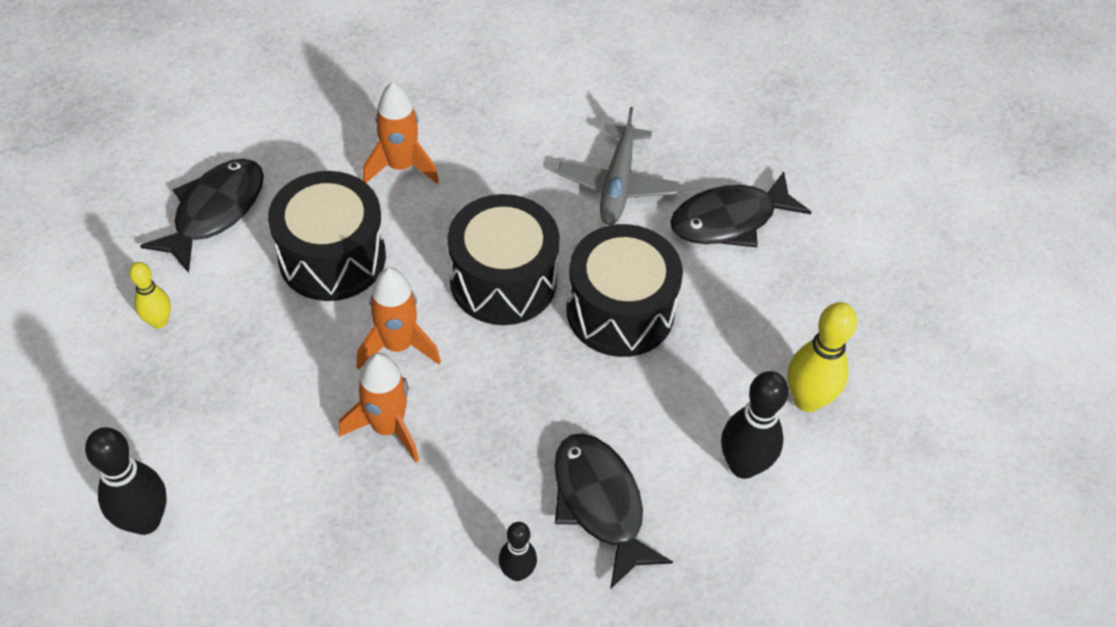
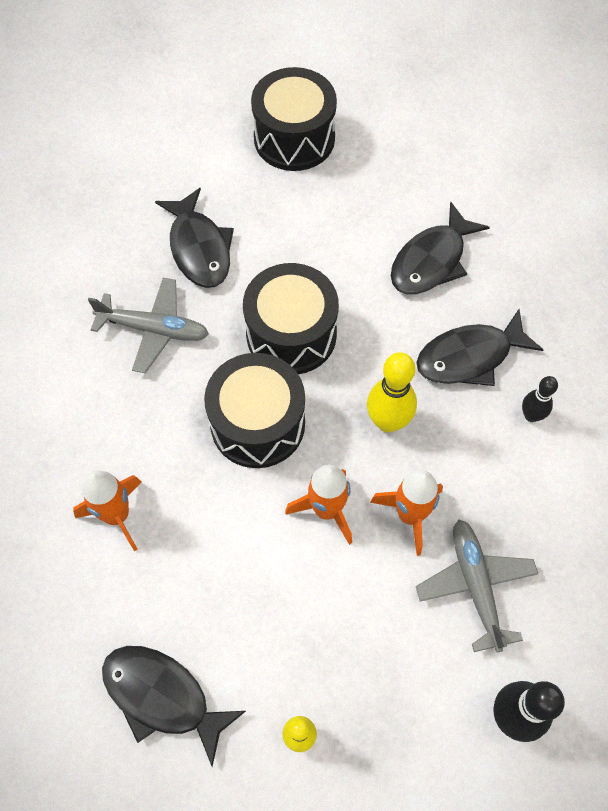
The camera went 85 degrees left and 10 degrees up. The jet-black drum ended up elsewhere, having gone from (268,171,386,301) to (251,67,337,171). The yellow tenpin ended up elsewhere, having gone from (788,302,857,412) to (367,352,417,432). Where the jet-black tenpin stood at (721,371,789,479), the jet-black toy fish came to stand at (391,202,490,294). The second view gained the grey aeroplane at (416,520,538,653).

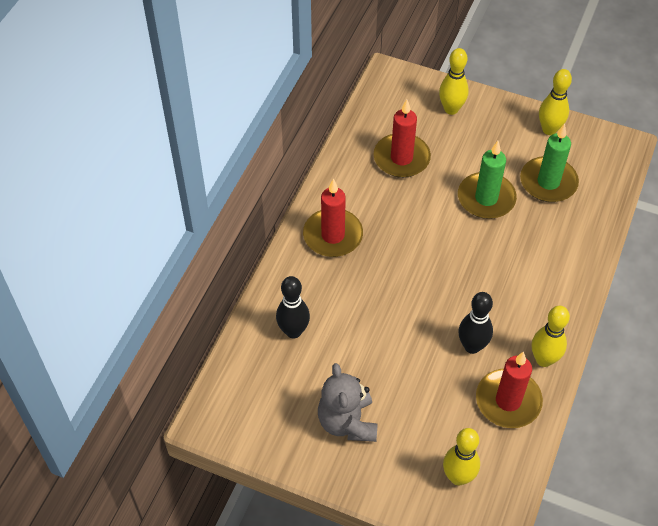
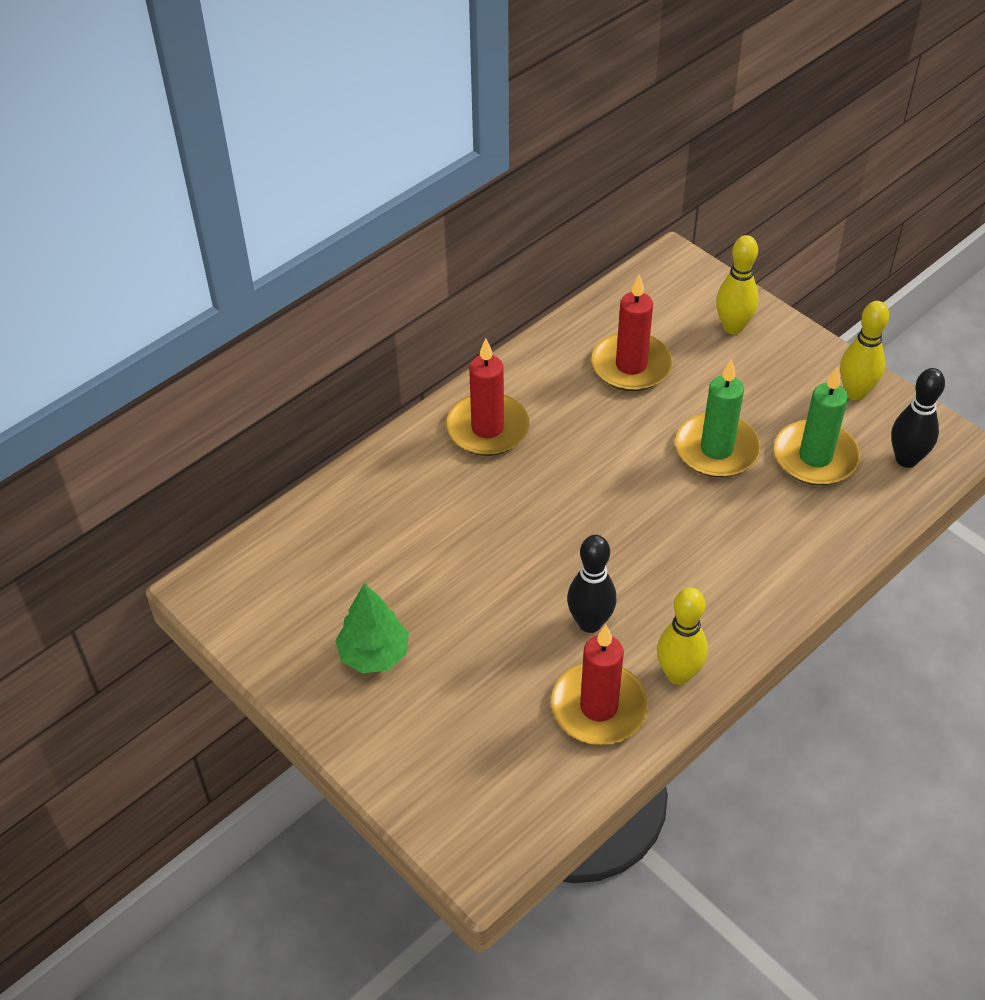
The camera went 25 degrees right and 5 degrees down. The jet-black tenpin ended up elsewhere, having gone from (276,276,310,338) to (891,368,945,468). Where the grey teddy stood at (318,363,378,442), the leaf-green fir tree came to stand at (335,583,409,673). The second view lost the yellow tenpin at (443,428,480,485).

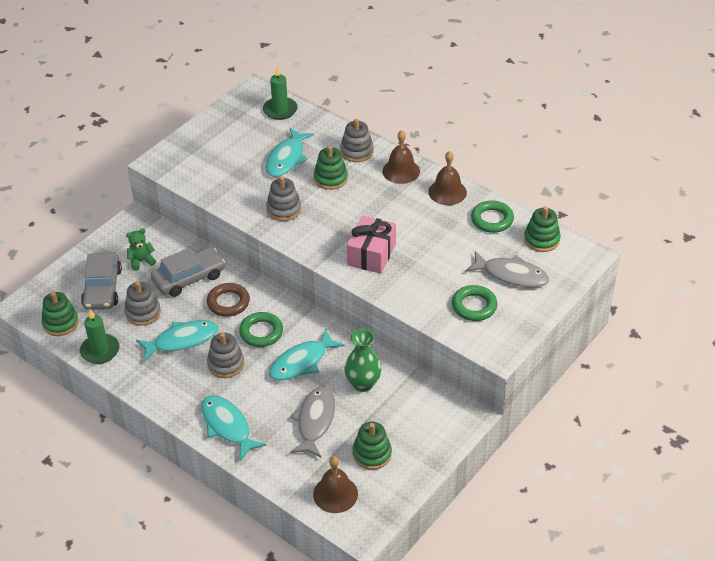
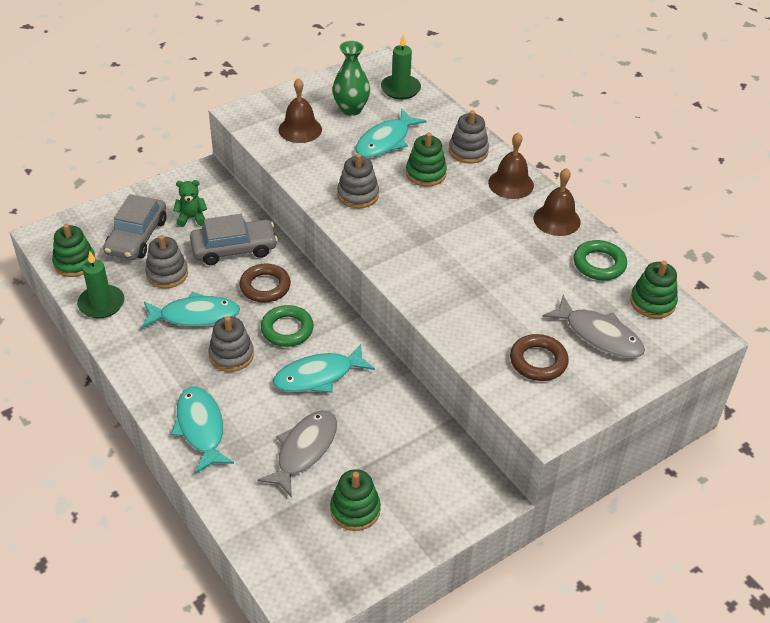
The camera went 15 degrees right and 0 degrees up. The second view lost the rosy present at (347,215,396,274). What was the leaf-green ring at (452,285,498,321) turned into the brown ring at (510,334,569,381). The leaf-green flower vase ended up elsewhere, having gone from (344,329,381,392) to (332,41,370,116). The brown hand bell ended up elsewhere, having gone from (313,456,358,513) to (278,78,322,143).

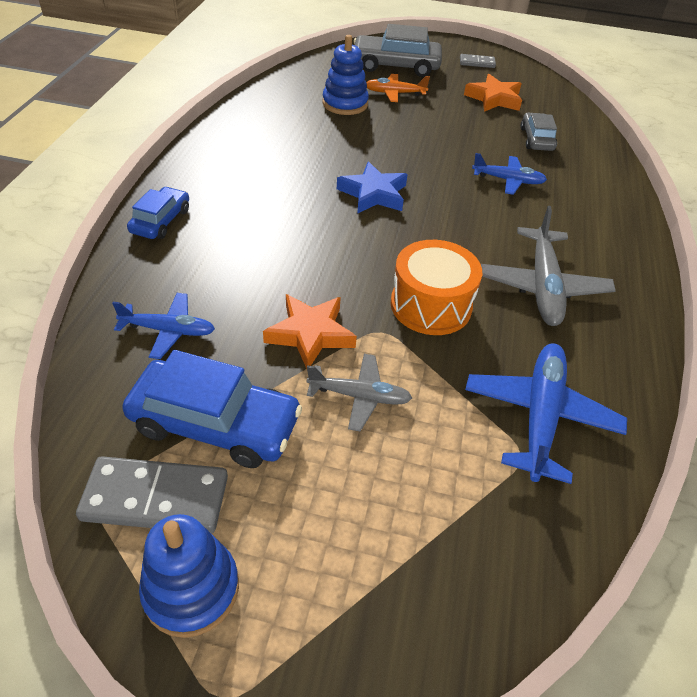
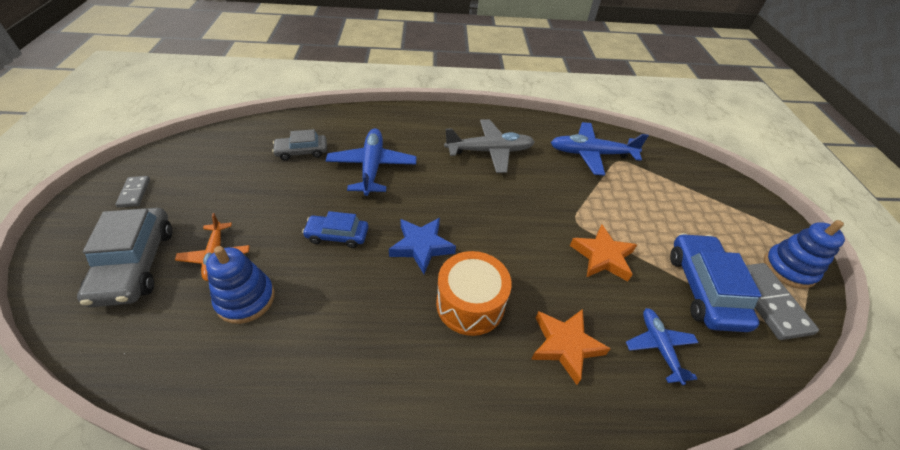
The camera went 105 degrees left and 0 degrees up. The orange-coloured star shape ended up elsewhere, having gone from (464,74,522,112) to (531,309,611,385). The size of the cobalt aeroplane at (472,153,547,195) changed by a factor of 1.62. The cobalt automobile ended up elsewhere, having gone from (127,187,189,239) to (302,211,369,248). The orange-coloured drum ended up elsewhere, having gone from (391,240,482,335) to (436,251,512,336). The second view lost the grey aeroplane at (306,354,412,432).

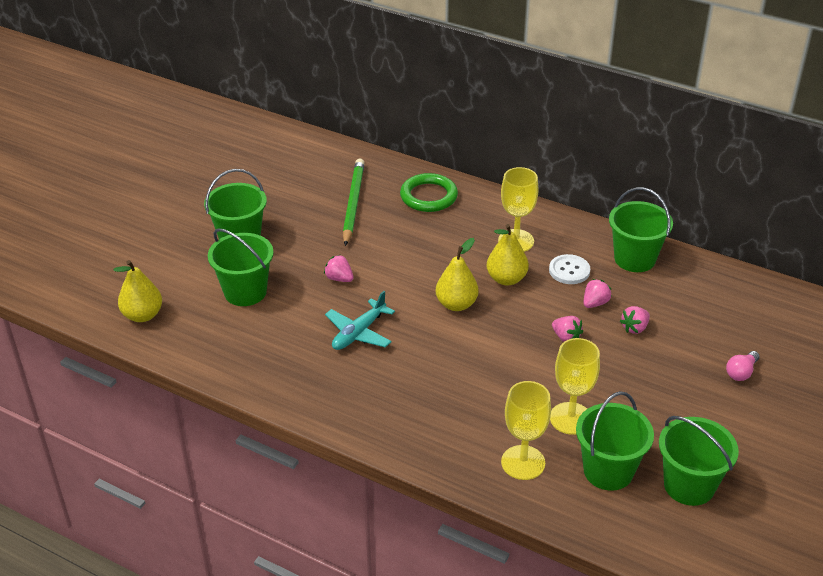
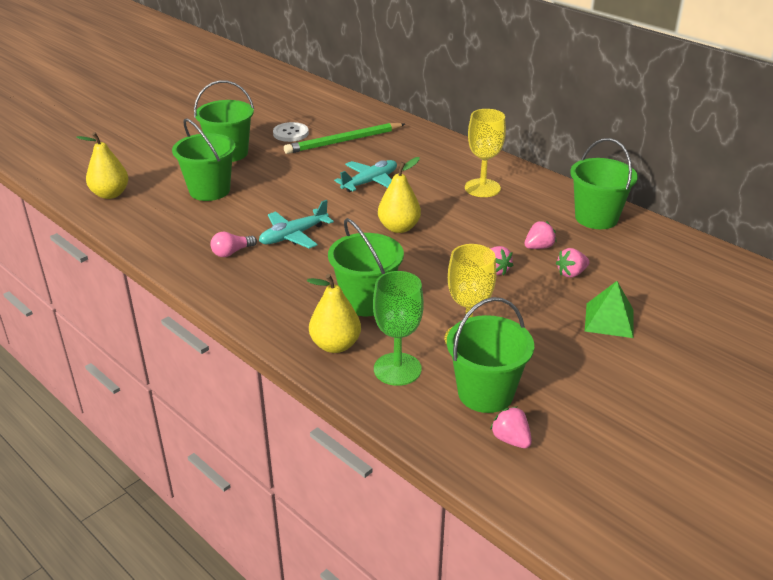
The camera went 15 degrees right and 5 degrees down. The leaf-green lead pencil at (343,159,365,246) ended up facing another way, 135 degrees counterclockwise from before. The second view lost the leaf-green ring at (400,173,458,212). The yellow pear fruit ended up elsewhere, having gone from (487,224,529,286) to (307,274,361,353). The snow-white sewing button ended up elsewhere, having gone from (549,254,590,284) to (273,122,309,142). The rosy strawberry ended up elsewhere, having gone from (324,255,354,282) to (490,406,532,448). The rosy lightbulb ended up elsewhere, having gone from (726,351,760,381) to (211,231,257,257). What was the yellow goblet at (501,381,551,480) turned into the leaf-green goblet at (373,271,424,386). The leaf-green bucket ended up elsewhere, having gone from (659,416,739,506) to (328,218,404,316). The second view gained the aqua aeroplane at (334,160,397,192). The second view gained the leaf-green pyramid at (585,281,634,338).

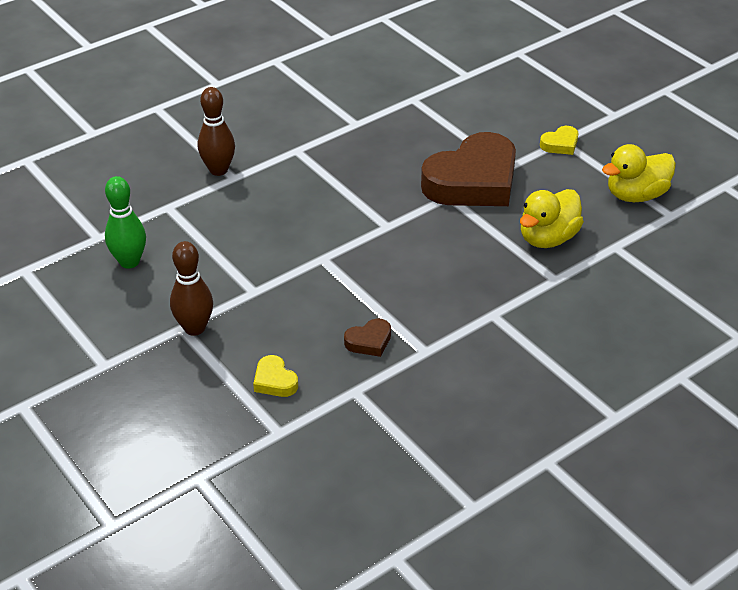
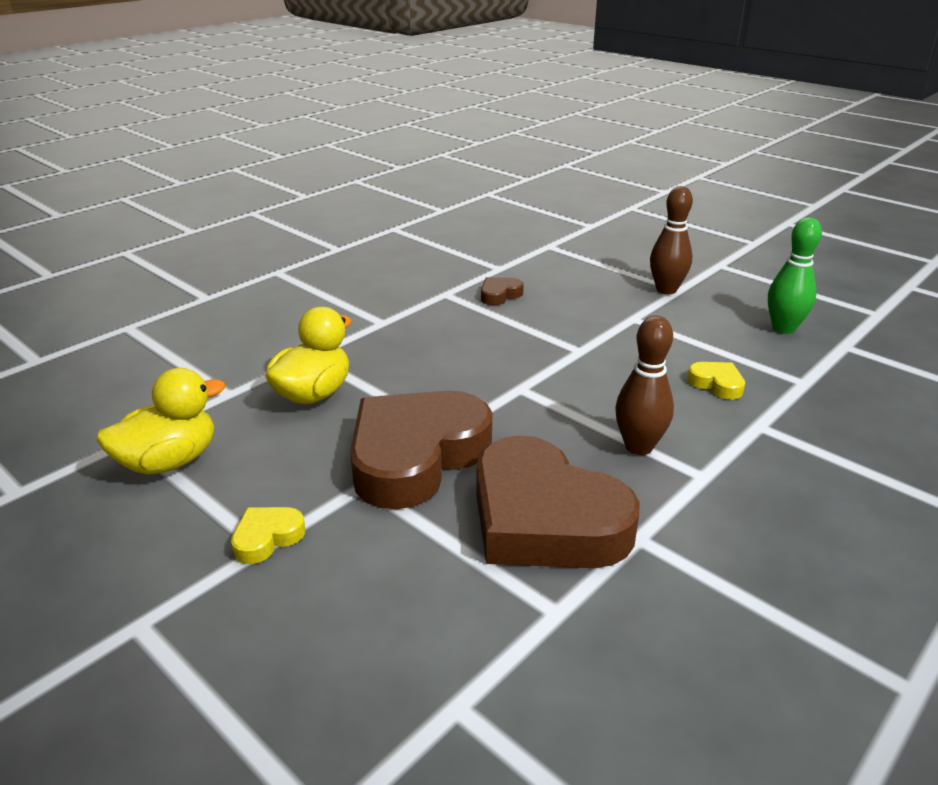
The camera went 170 degrees right and 10 degrees down. The brown tenpin ended up elsewhere, having gone from (198,87,235,176) to (615,316,674,455). The yellow heart shape ended up elsewhere, having gone from (253,355,298,397) to (687,362,745,400). The second view gained the brown heart shape at (476,435,640,568).

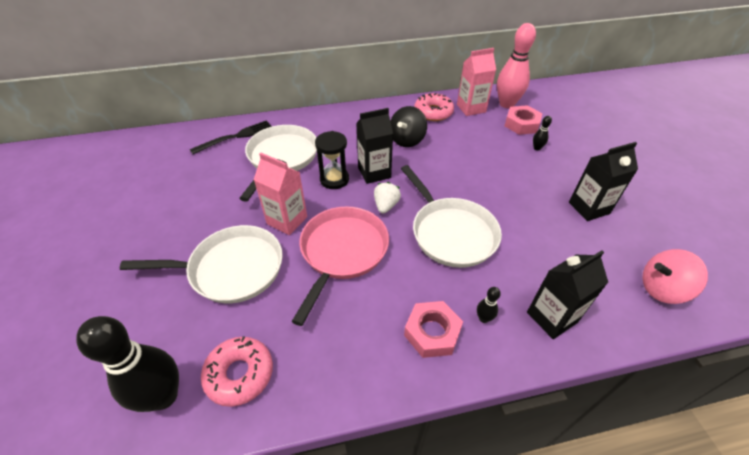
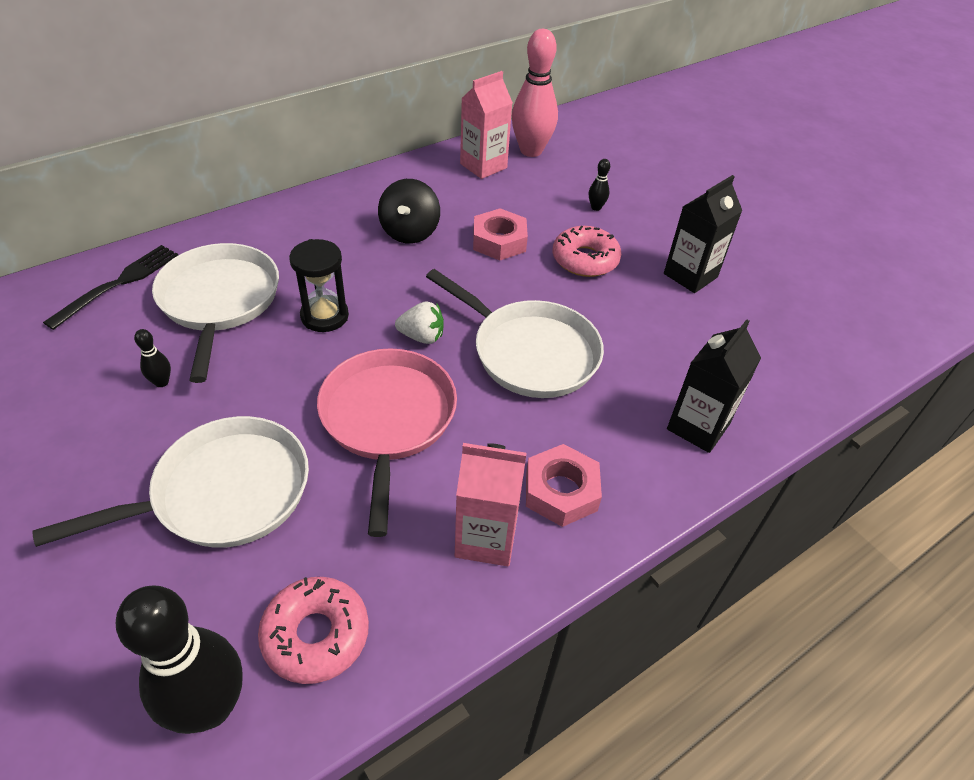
The camera went 25 degrees left and 0 degrees up. The rosy glazed donut ended up elsewhere, having gone from (414,93,454,121) to (553,226,622,277). The rosy hex nut ended up elsewhere, having gone from (504,105,542,135) to (473,208,528,260). The second view lost the jet-black milk carton at (356,108,393,184). The rosy milk carton ended up elsewhere, having gone from (254,152,307,235) to (455,443,527,566). The snow-white strawberry at (374,182,401,214) ended up facing another way, 105 degrees clockwise from before. The second view lost the rosy toy top at (642,249,708,304). The jet-black tenpin ended up elsewhere, having gone from (477,287,501,323) to (134,329,171,387).

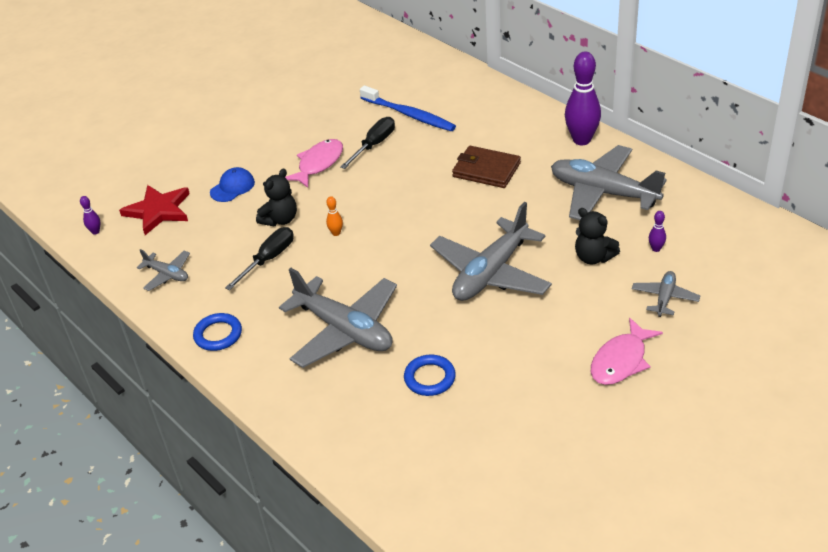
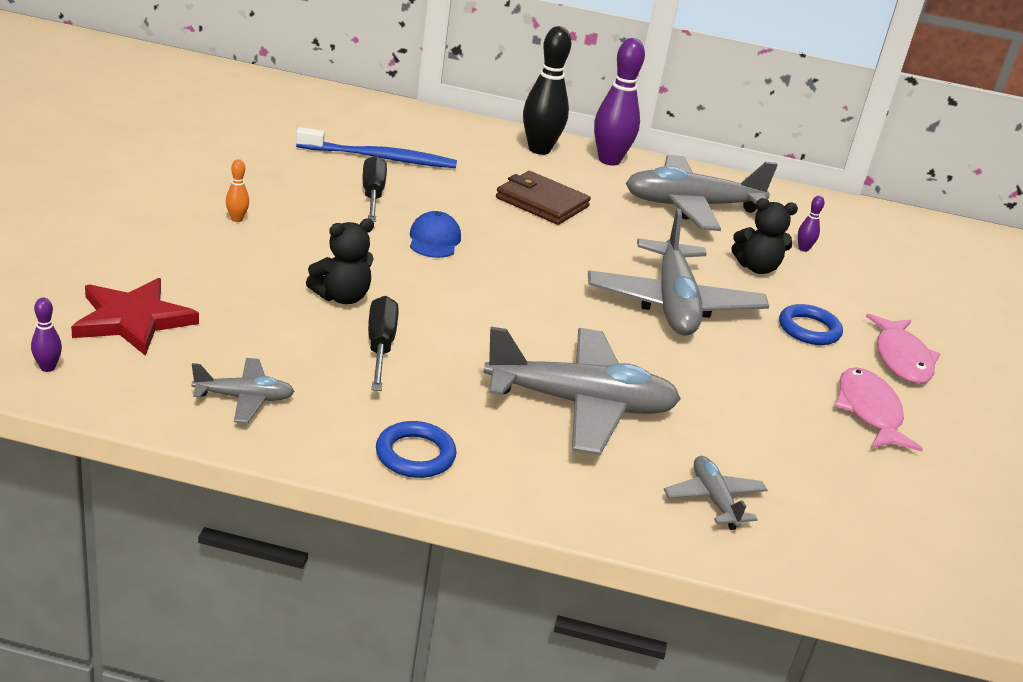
The camera went 45 degrees left and 10 degrees down. The rosy toy fish ended up elsewhere, having gone from (285,139,343,188) to (834,367,923,451). The brown billfold at (452,146,521,188) ended up facing another way, 45 degrees clockwise from before. The cobalt peaked cap ended up elsewhere, having gone from (210,167,255,202) to (410,211,461,258). The jet-black teddy at (256,168,297,226) ended up facing another way, 60 degrees clockwise from before. The orange-coloured tenpin ended up elsewhere, having gone from (326,196,343,236) to (226,159,249,222). The grey aeroplane ended up elsewhere, having gone from (632,271,700,317) to (664,456,768,530). The cobalt ring ended up elsewhere, having gone from (404,355,456,396) to (779,304,843,345). The second view gained the jet-black tenpin at (523,26,571,155).

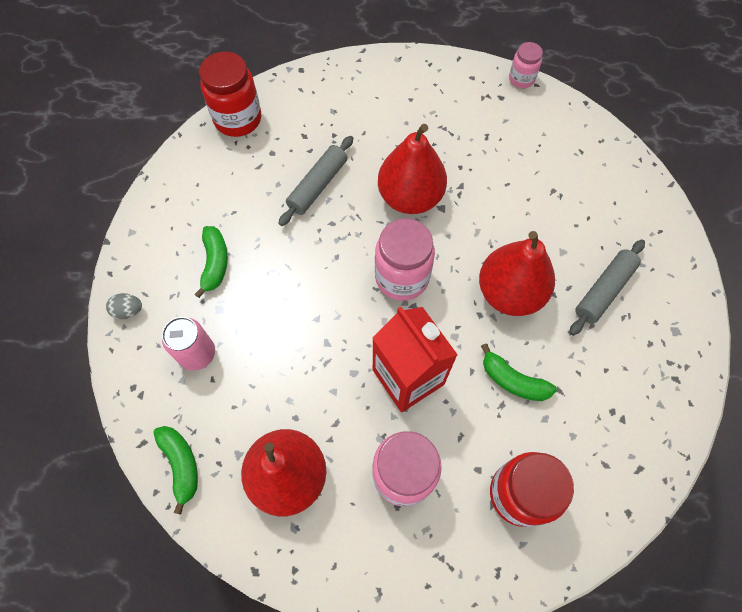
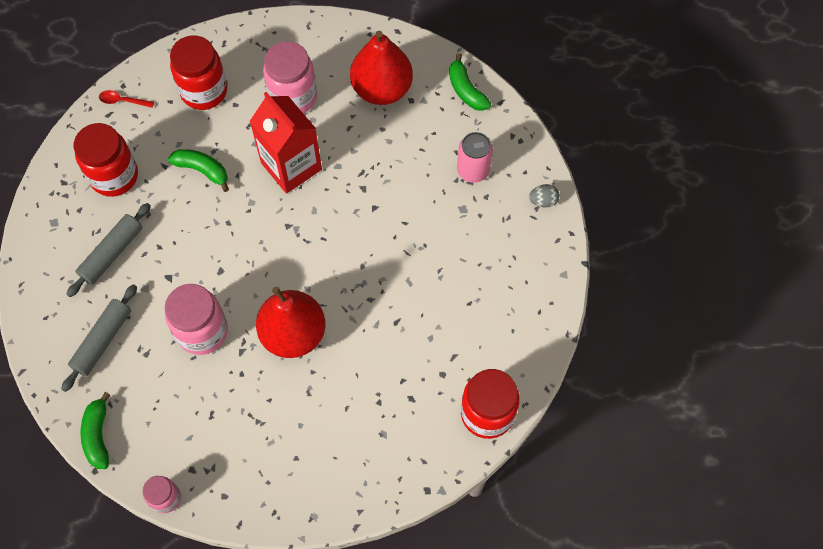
The camera went 175 degrees right and 0 degrees up. The grey rolling pin ended up elsewhere, having gone from (278,136,353,226) to (61,284,137,392). The rosy jam jar ended up elsewhere, having gone from (375,218,435,301) to (165,284,228,355). The leaf-green banana fruit ended up elsewhere, having gone from (195,226,228,298) to (81,392,110,469). The second view lost the crimson pear fruit at (479,231,555,316). The second view gained the crimson teaspoon at (99,90,154,108). The second view gained the crimson jam jar at (74,123,138,197).

